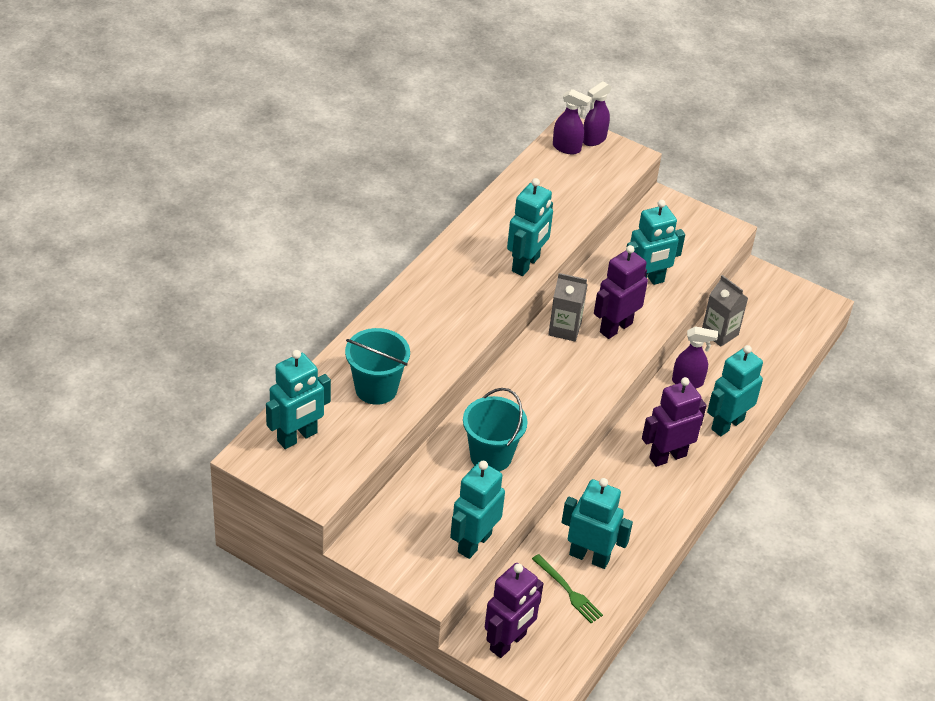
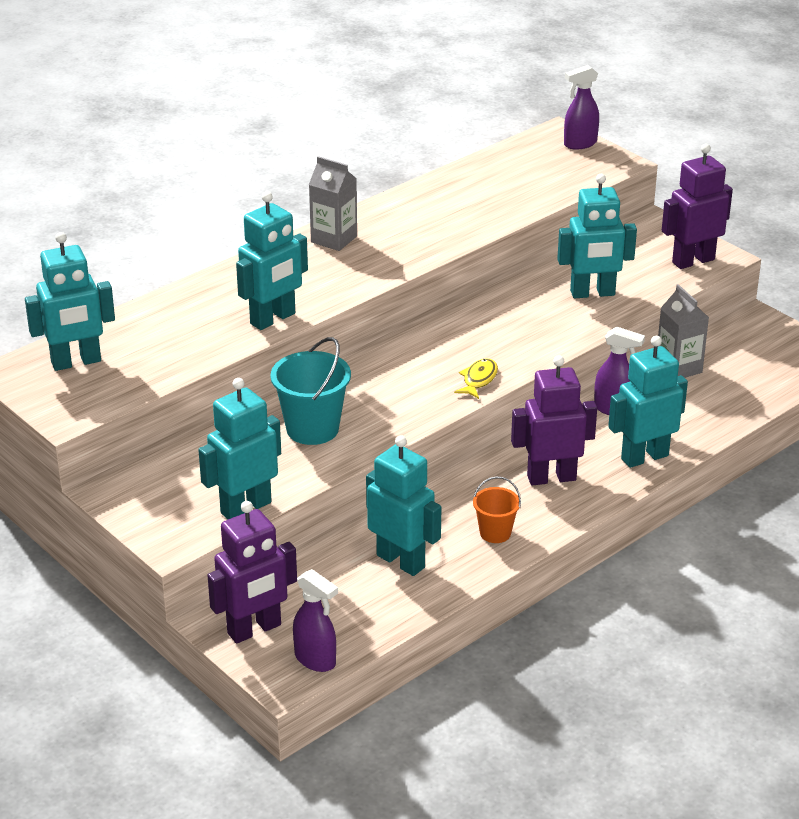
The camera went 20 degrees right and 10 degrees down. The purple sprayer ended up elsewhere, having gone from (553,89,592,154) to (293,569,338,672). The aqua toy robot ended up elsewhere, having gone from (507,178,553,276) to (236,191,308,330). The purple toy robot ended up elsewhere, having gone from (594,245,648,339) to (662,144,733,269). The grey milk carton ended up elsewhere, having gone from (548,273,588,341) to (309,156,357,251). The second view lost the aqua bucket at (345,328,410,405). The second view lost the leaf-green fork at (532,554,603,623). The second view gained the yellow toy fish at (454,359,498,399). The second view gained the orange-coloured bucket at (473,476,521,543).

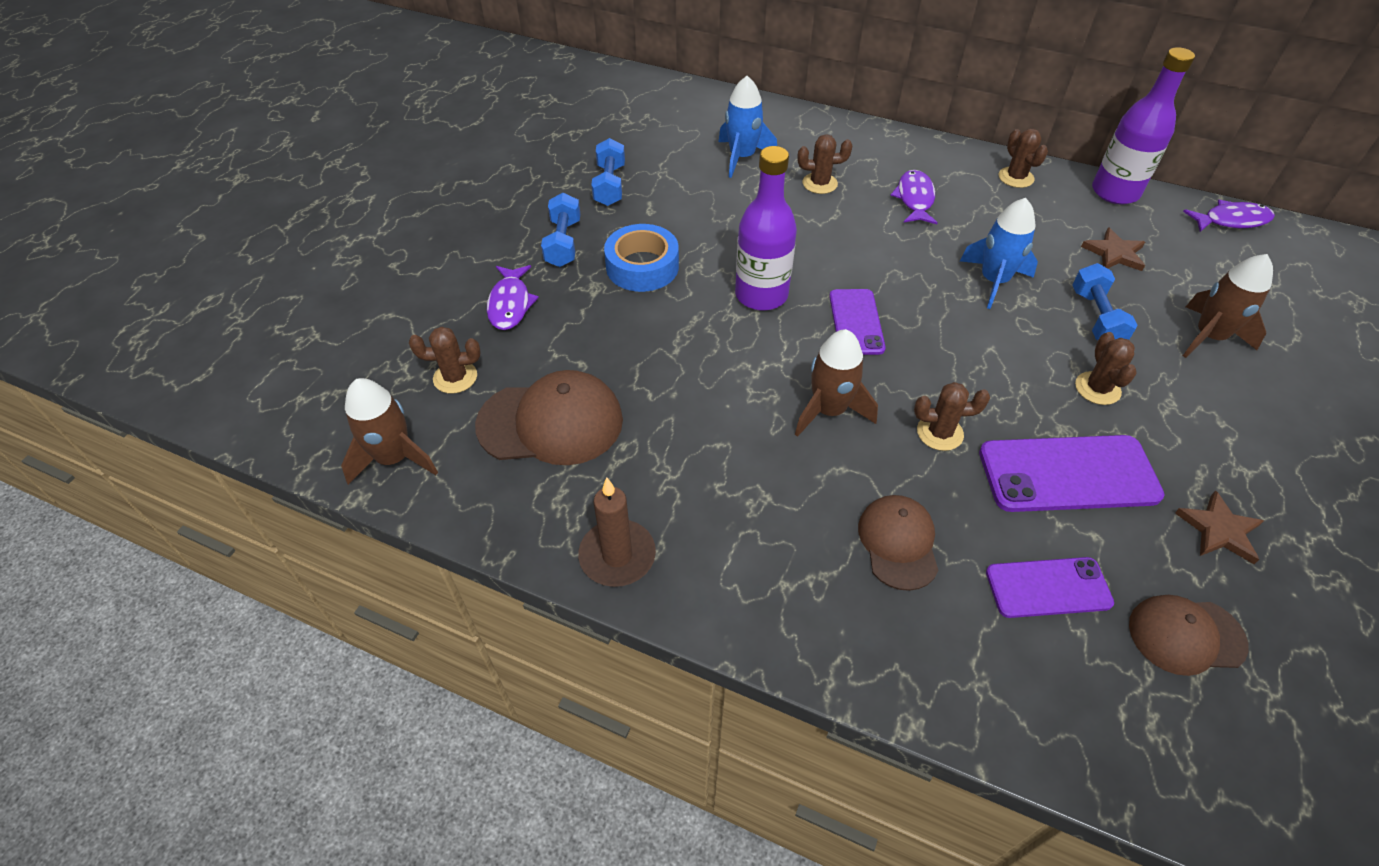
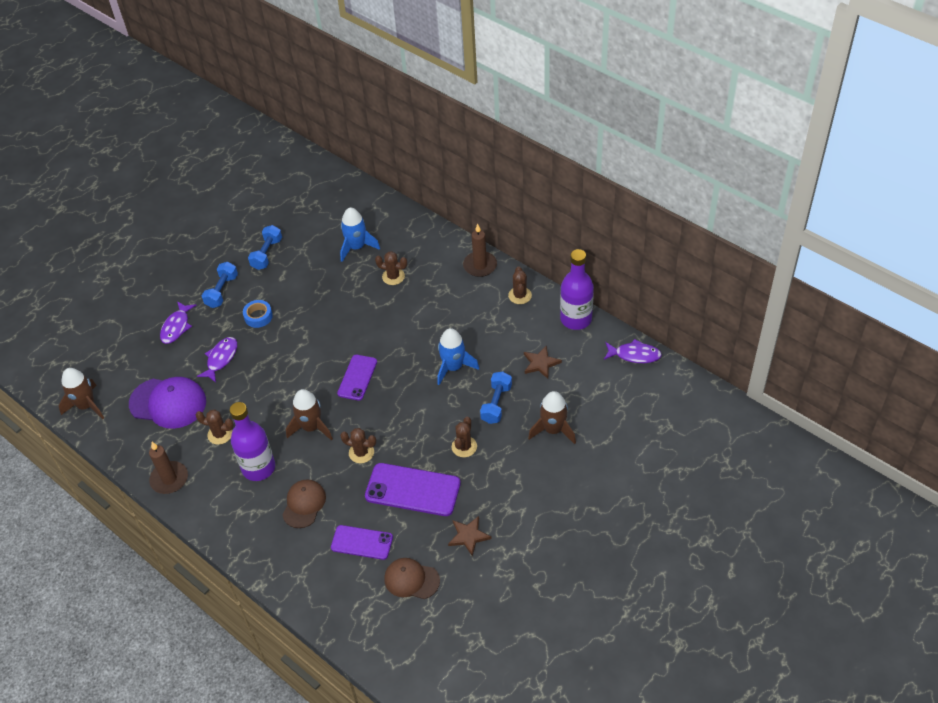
The camera went 20 degrees right and 0 degrees up. The purple drink bottle ended up elsewhere, having gone from (735,146,797,311) to (230,402,275,481). The purple toy fish ended up elsewhere, having gone from (890,170,938,224) to (197,337,237,383). The size of the cobalt sticky tape at (604,224,679,292) changed by a factor of 0.65. The brown saguaro cactus ended up elsewhere, having gone from (409,327,481,394) to (196,410,234,445). What was the brown peaked cap at (475,370,623,465) turned into the purple peaked cap at (129,377,206,429). The second view gained the brown wax candle at (463,224,497,277).

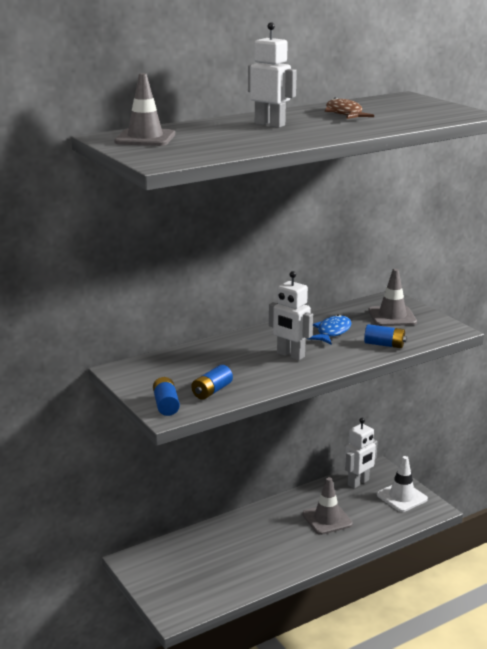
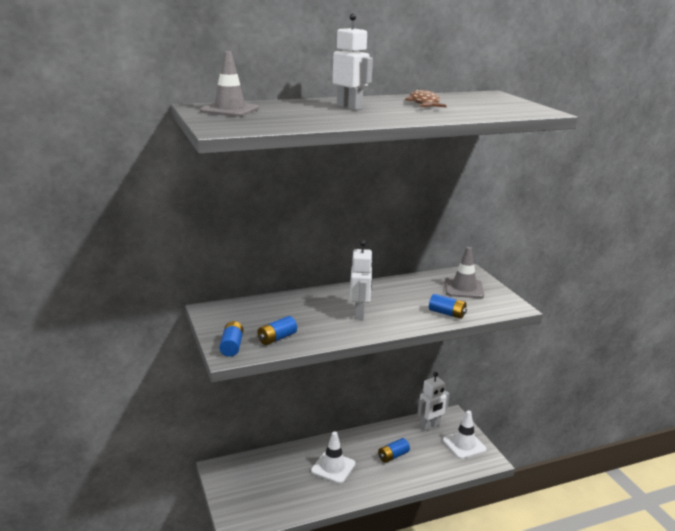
The camera went 10 degrees right and 0 degrees up. The snow-white toy robot at (269,271,313,360) ended up facing another way, 135 degrees counterclockwise from before. The second view lost the cobalt toy fish at (307,315,351,345). Where the grey safety cone stood at (302,477,353,535), the cobalt AA battery came to stand at (378,438,410,463). The second view gained the snow-white safety cone at (311,431,355,484).

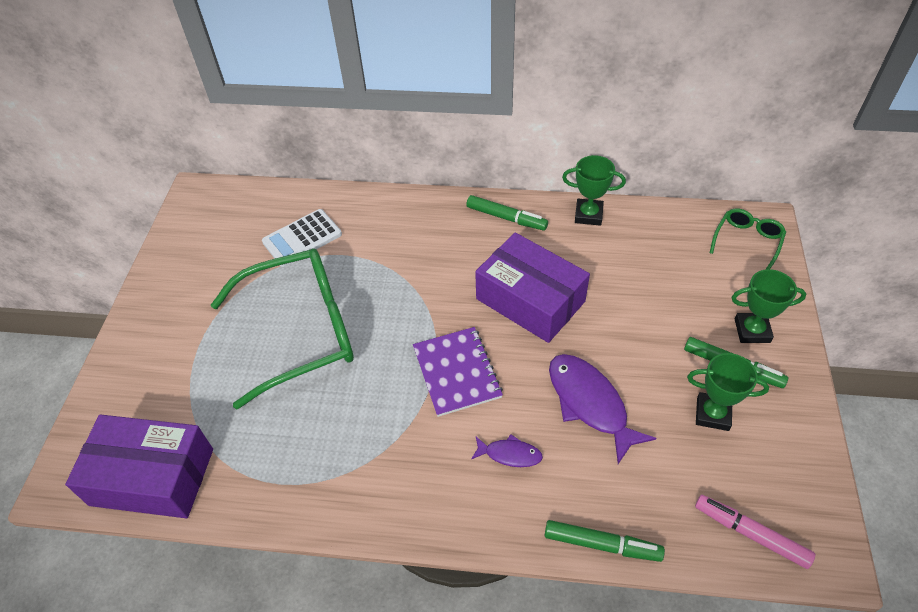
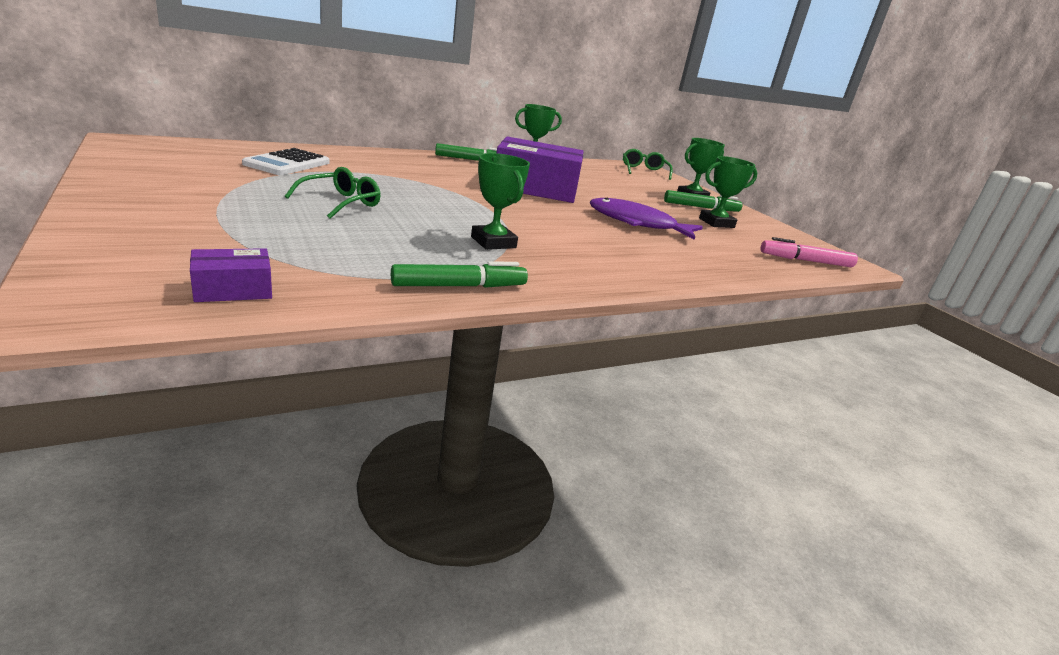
The camera went 40 degrees left and 25 degrees down. The size of the leaf-green glasses at (211,249,354,410) changed by a factor of 0.46. The second view lost the purple notebook at (413,327,503,417). The size of the purple box at (65,414,213,518) changed by a factor of 0.45. The second view lost the purple toy fish at (471,434,543,467). The leaf-green felt pen ended up elsewhere, having gone from (545,520,665,562) to (391,261,528,288). The second view gained the leaf-green award cup at (471,153,530,250).

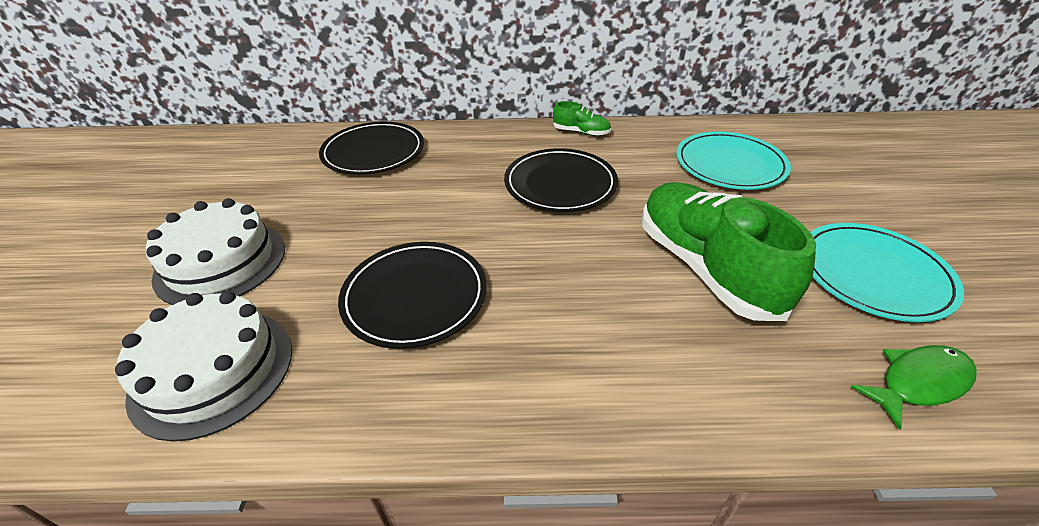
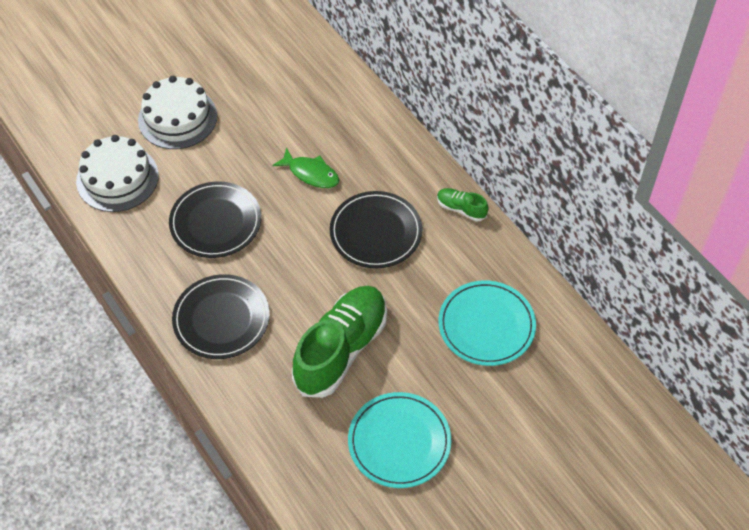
The camera went 55 degrees right and 15 degrees up. The leaf-green lace-up shoe at (553,101,611,136) ended up facing another way, 135 degrees clockwise from before. The jet-black dinner plate ended up elsewhere, having gone from (319,122,424,175) to (172,274,270,359). The leaf-green toy fish ended up elsewhere, having gone from (851,345,977,430) to (272,147,339,188).

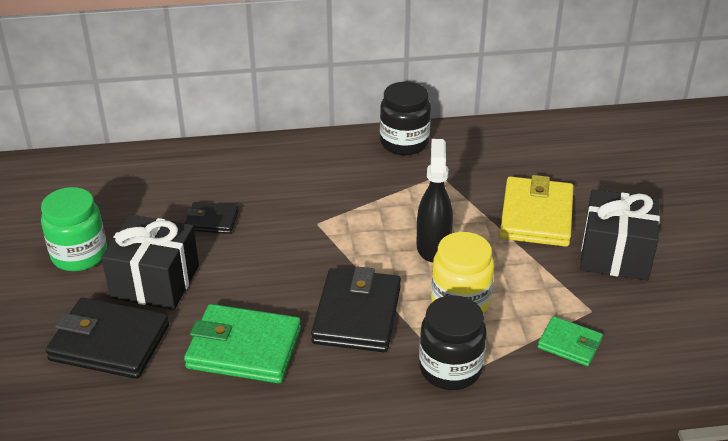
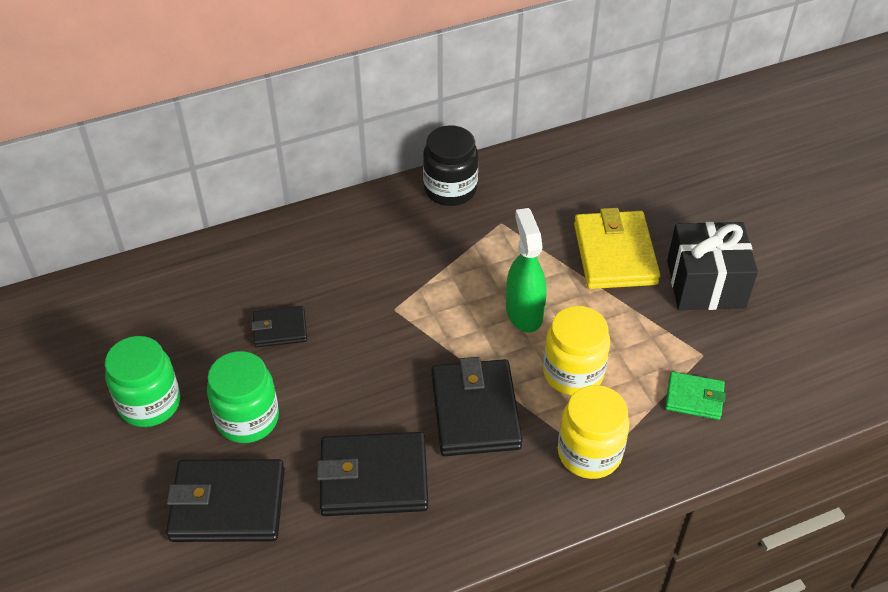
The camera went 15 degrees left and 10 degrees up. What was the jet-black sprayer at (417,139,453,262) turned into the leaf-green sprayer at (506,208,546,332). Where the jet-black present stood at (101,215,199,310), the leaf-green jam jar came to stand at (207,351,279,443). What was the jet-black jam jar at (419,295,487,390) turned into the yellow jam jar at (558,385,630,479). What was the leaf-green billfold at (184,304,301,383) turned into the jet-black billfold at (317,432,428,516).

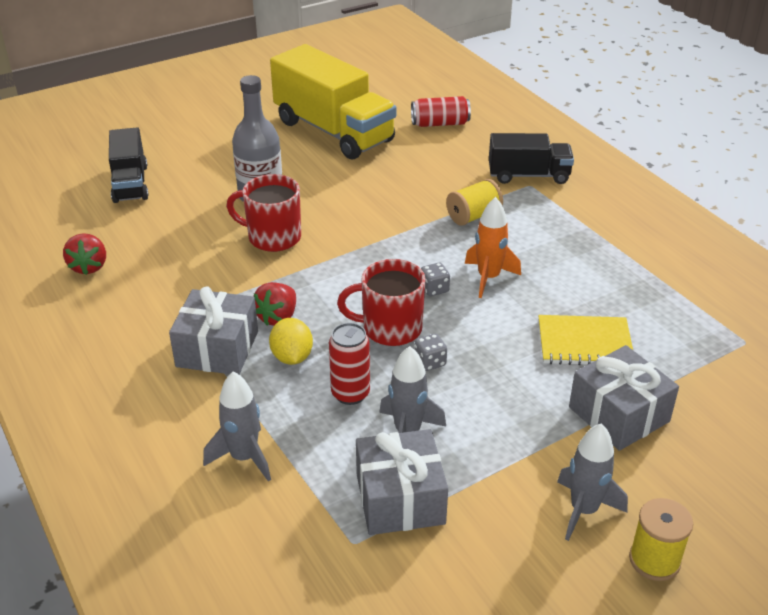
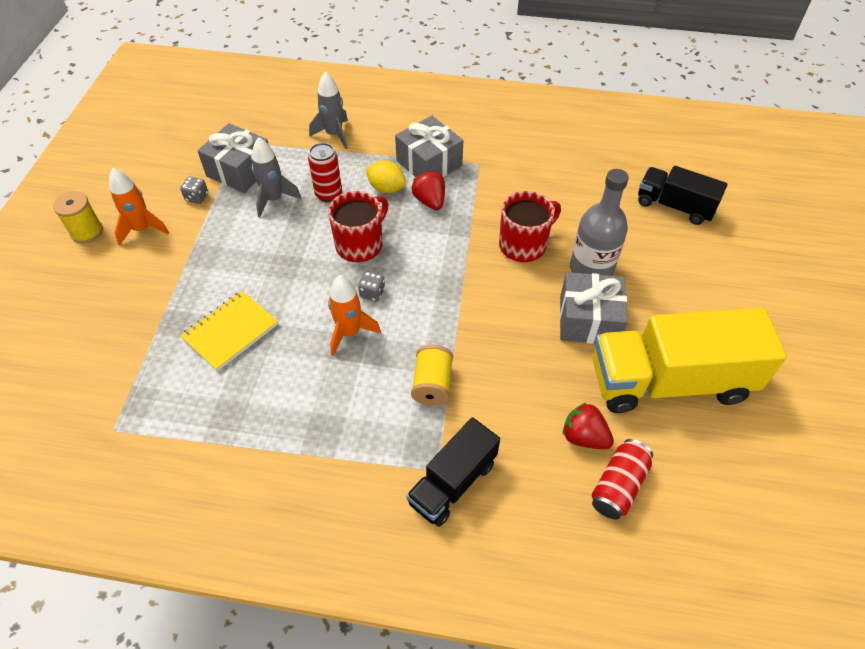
The camera went 130 degrees right and 15 degrees up. The crimson strawberry ended up elsewhere, having gone from (63,233,106,275) to (563,402,614,449). The grey game die ended up elsewhere, having gone from (414,334,447,371) to (180,177,208,204). The grey present ended up elsewhere, having gone from (569,345,679,451) to (560,272,628,344). What was the grey spaceship at (557,424,628,541) turned into the orange-coloured spaceship at (109,168,169,246).

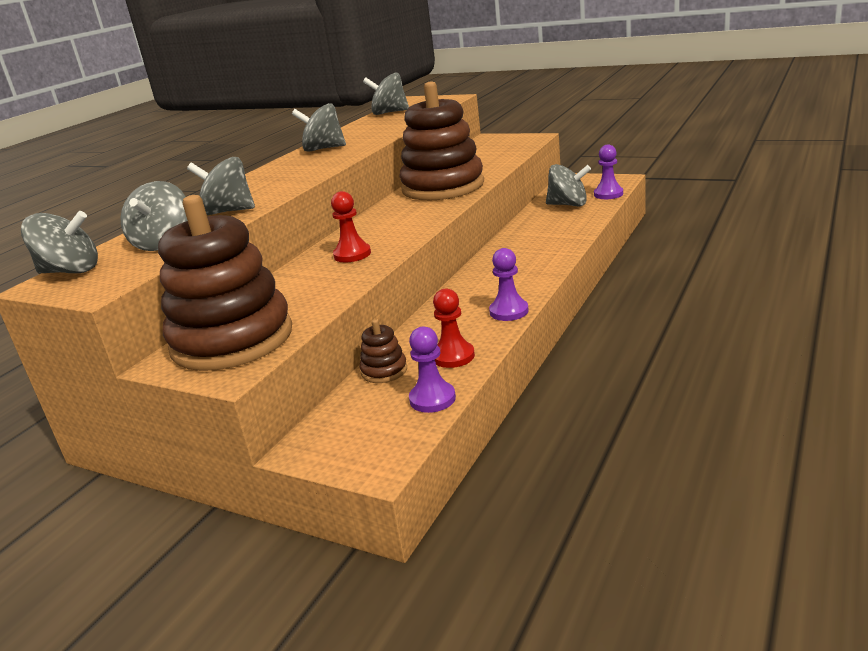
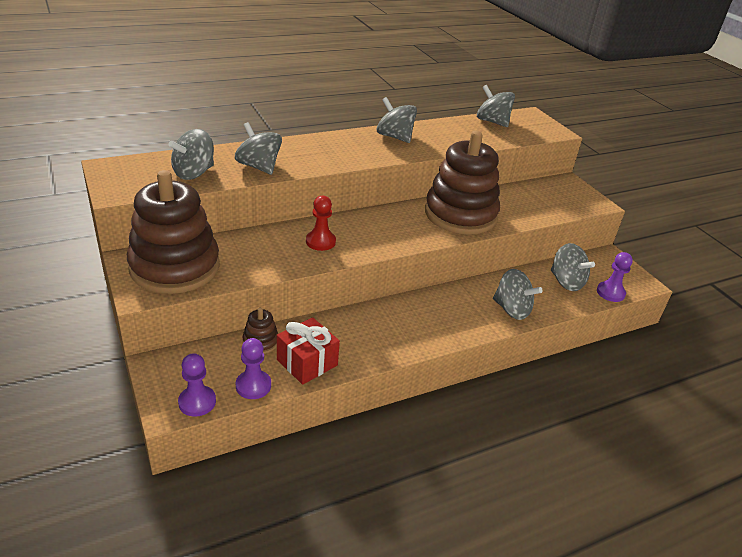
The camera went 30 degrees right and 10 degrees up. The grey toy top ended up elsewhere, having gone from (21,211,98,273) to (493,269,543,320). The purple pawn ended up elsewhere, having gone from (489,248,529,321) to (178,353,216,417). Where the crimson pawn stood at (433,289,475,368), the crimson present came to stand at (277,317,340,385).

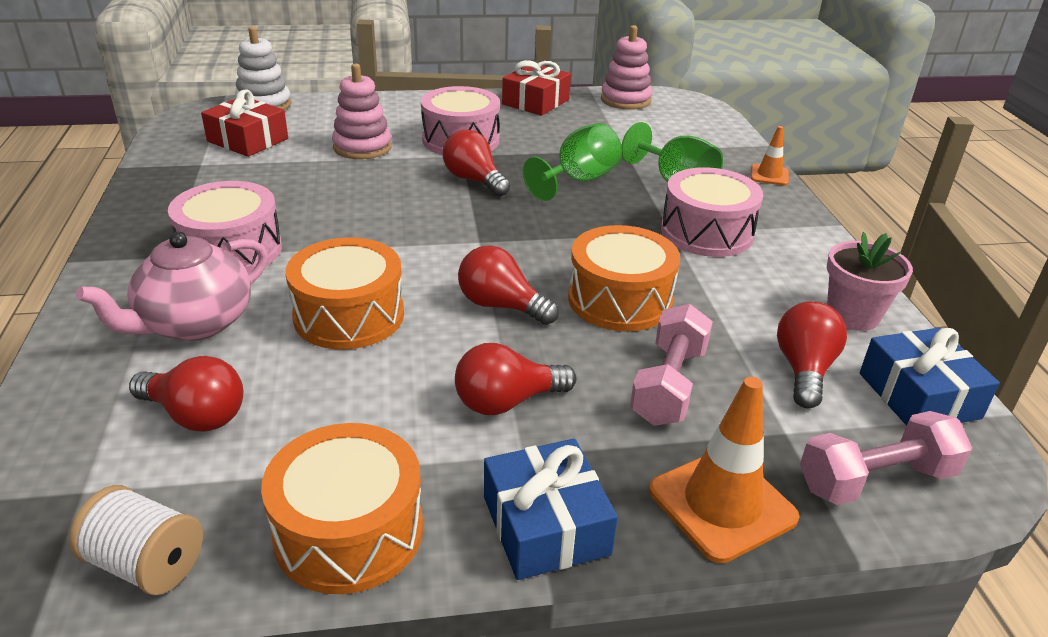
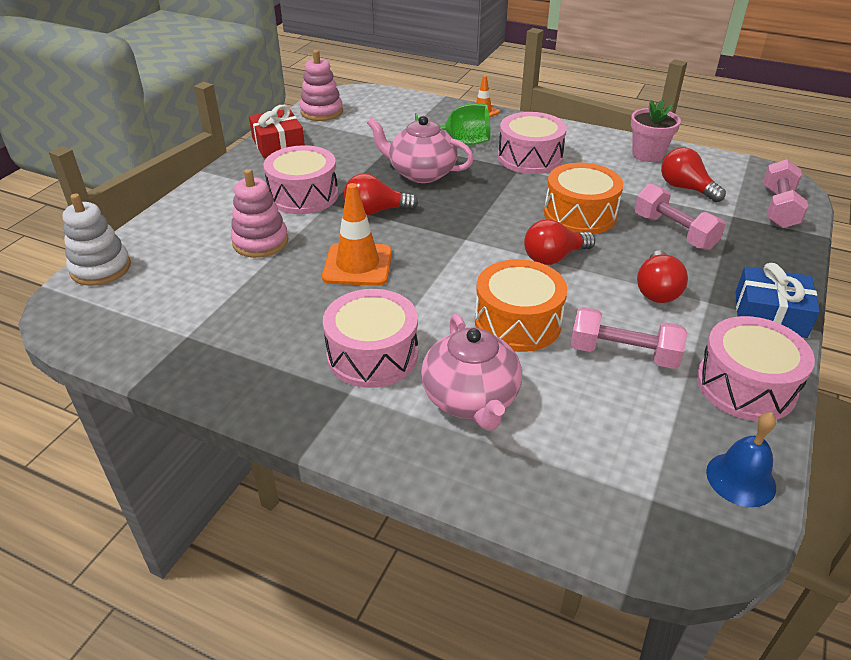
The camera went 55 degrees left and 5 degrees up. The second view lost the crimson present at (201,89,288,157). Where the leaf-green goblet stood at (523,123,622,201), the rosy tea pot came to stand at (367,116,474,183). The second view lost the cobalt present at (860,328,1000,426). The second view lost the crimson lightbulb at (129,356,243,432). The orange-coloured safety cone ended up elsewhere, having gone from (649,377,800,563) to (322,183,392,286). What was the orange-coloured drum at (261,423,423,594) turned into the rosy drum at (697,316,815,421). Where the snow-white bobbin stood at (69,485,203,595), the cobalt hand bell came to stand at (706,412,776,507). The second view gained the rosy hand weight at (571,307,687,369).

